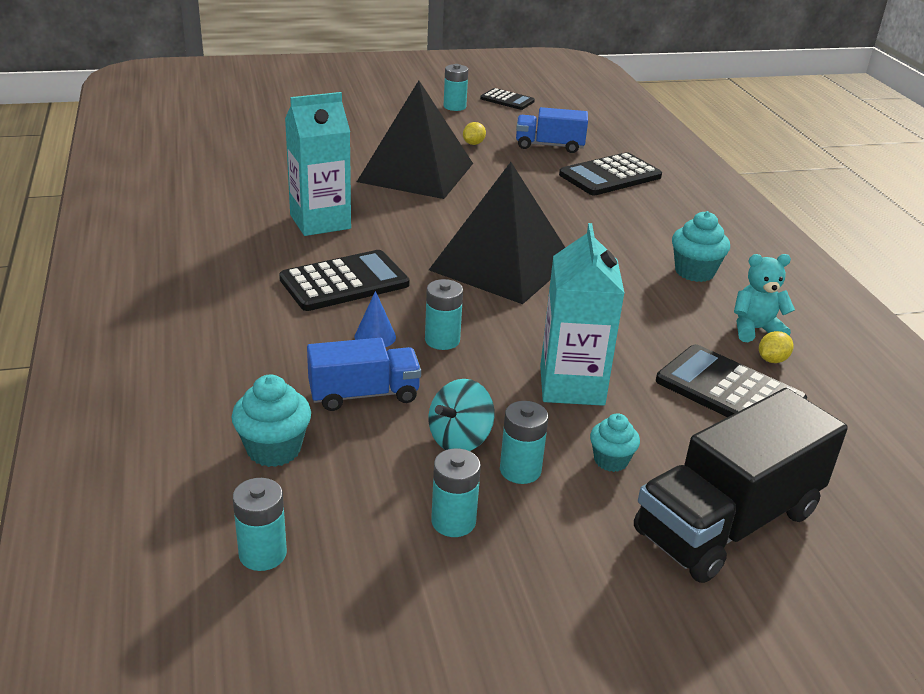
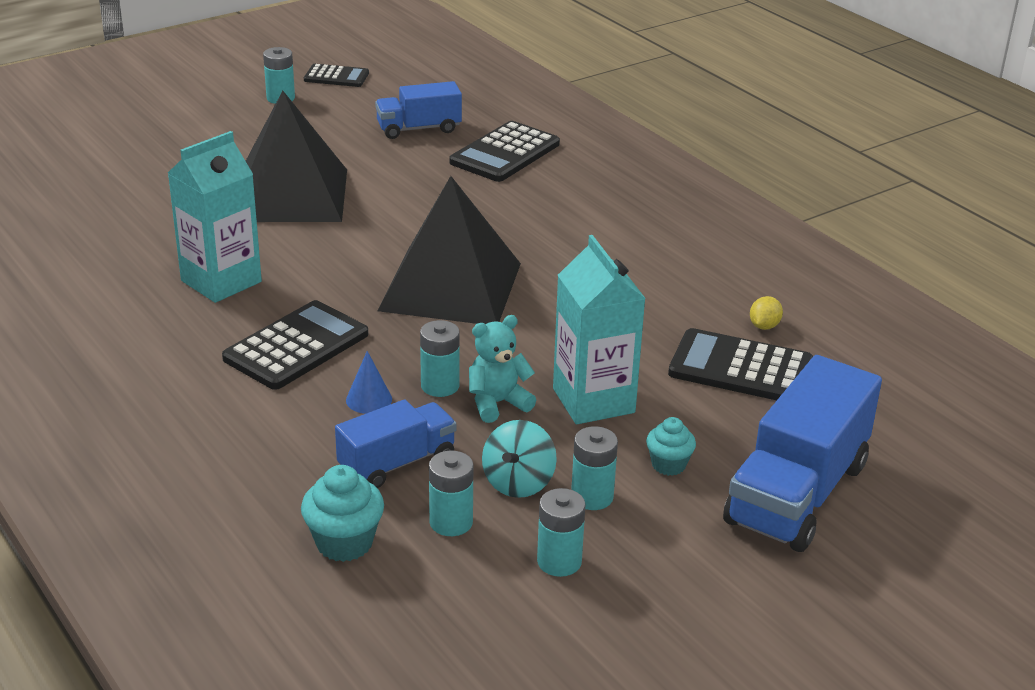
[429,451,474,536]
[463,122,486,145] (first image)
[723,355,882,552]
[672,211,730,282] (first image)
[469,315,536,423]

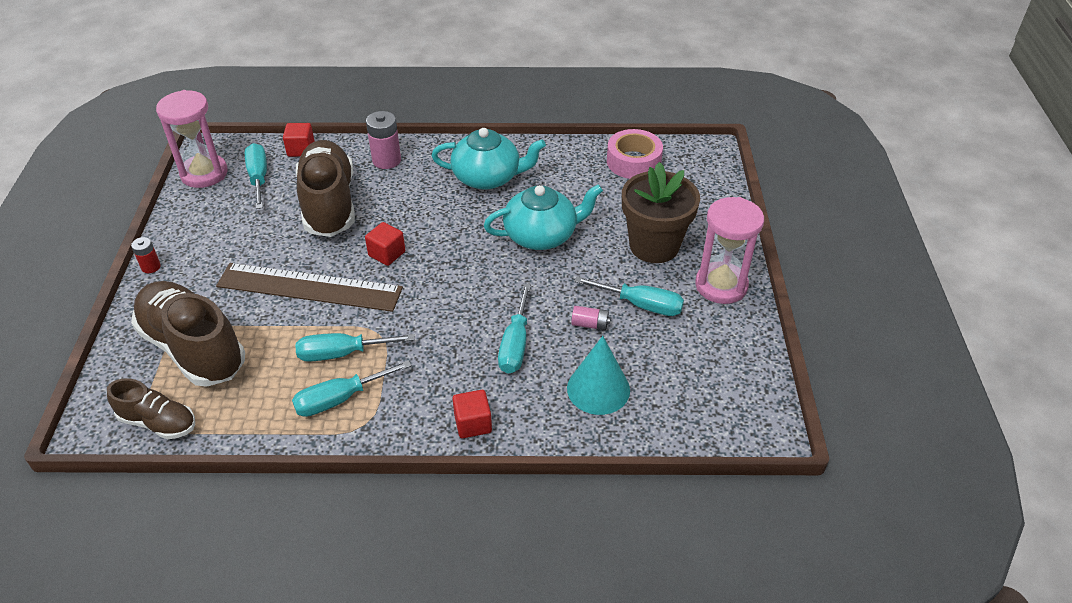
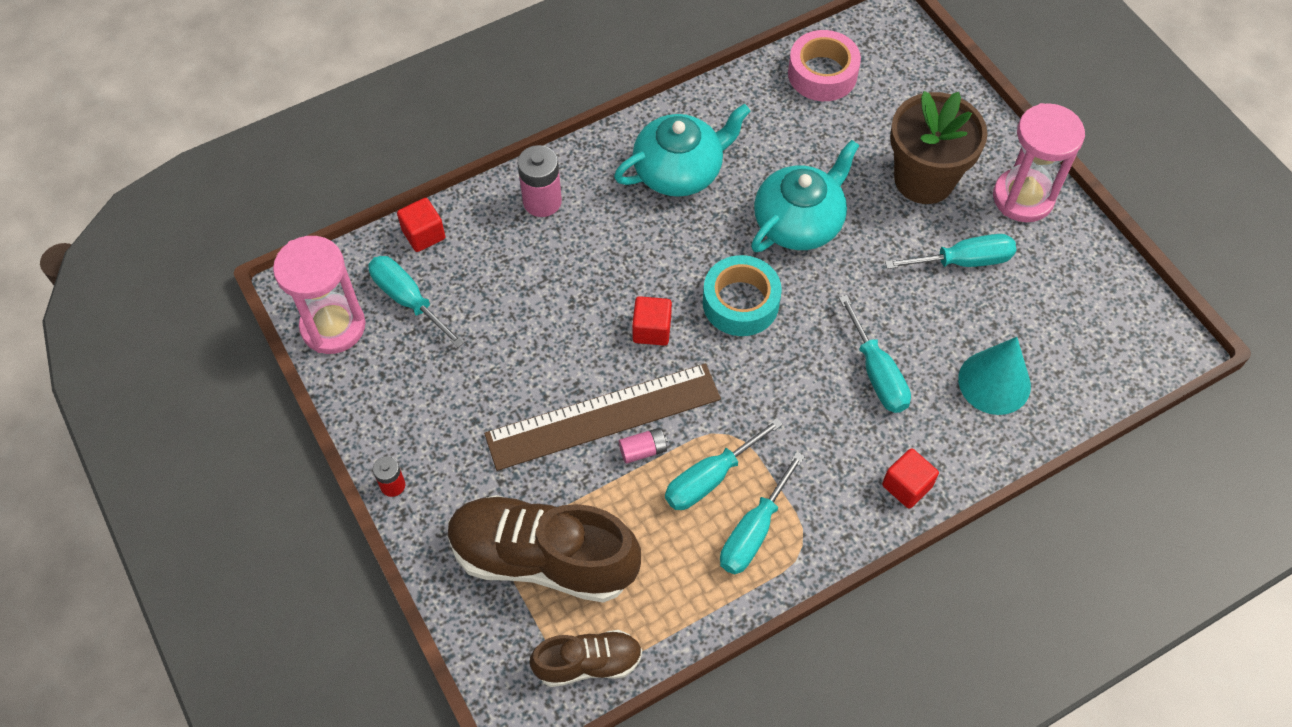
[296,140,355,237] (first image)
[619,428,668,464]
[703,255,782,336]

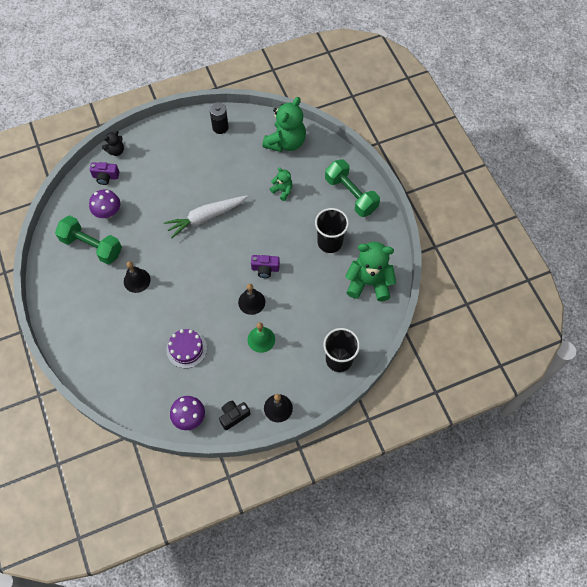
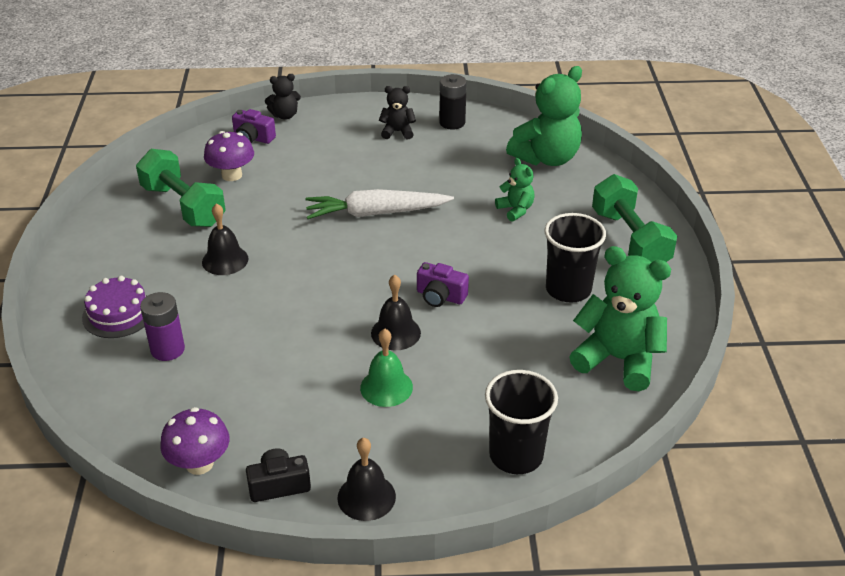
[82,276,147,338]
[140,292,185,361]
[379,86,416,140]

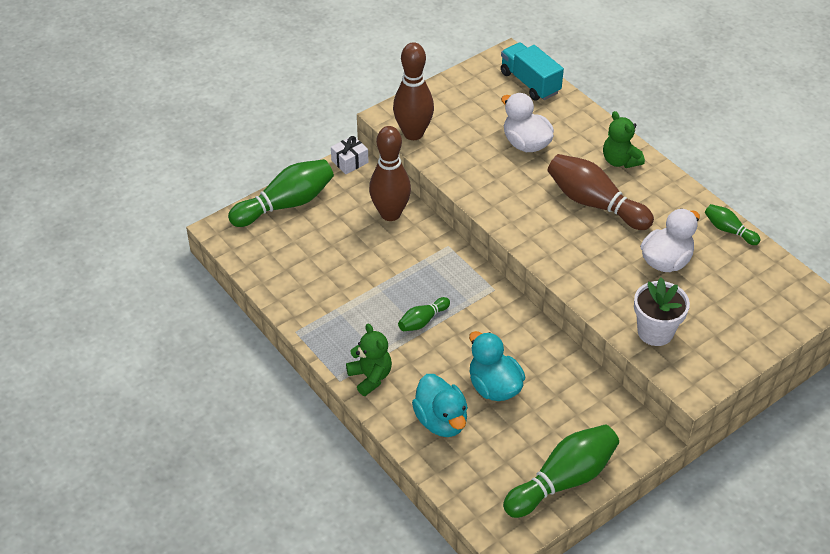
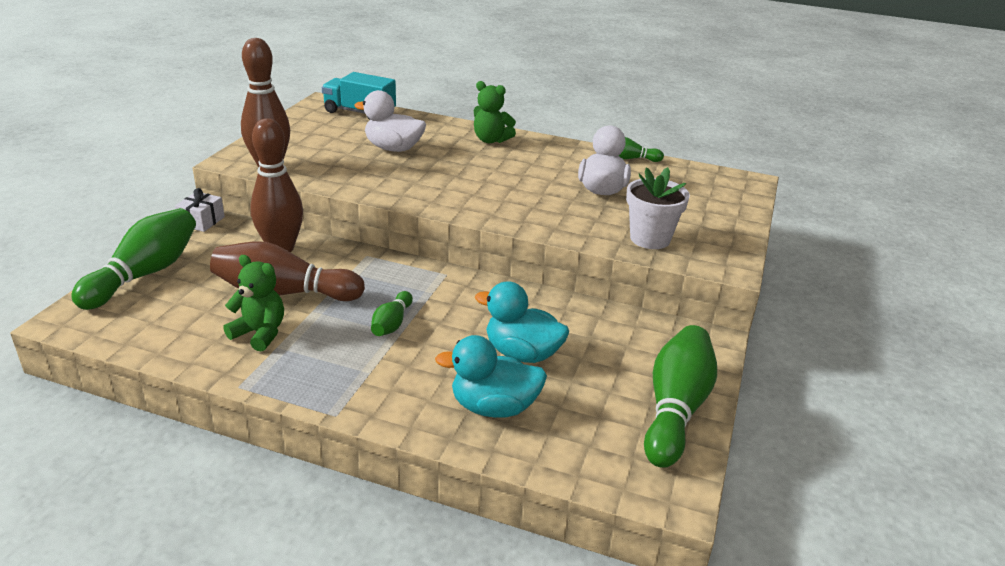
[223,255,284,352]
[435,335,547,418]
[210,241,365,301]

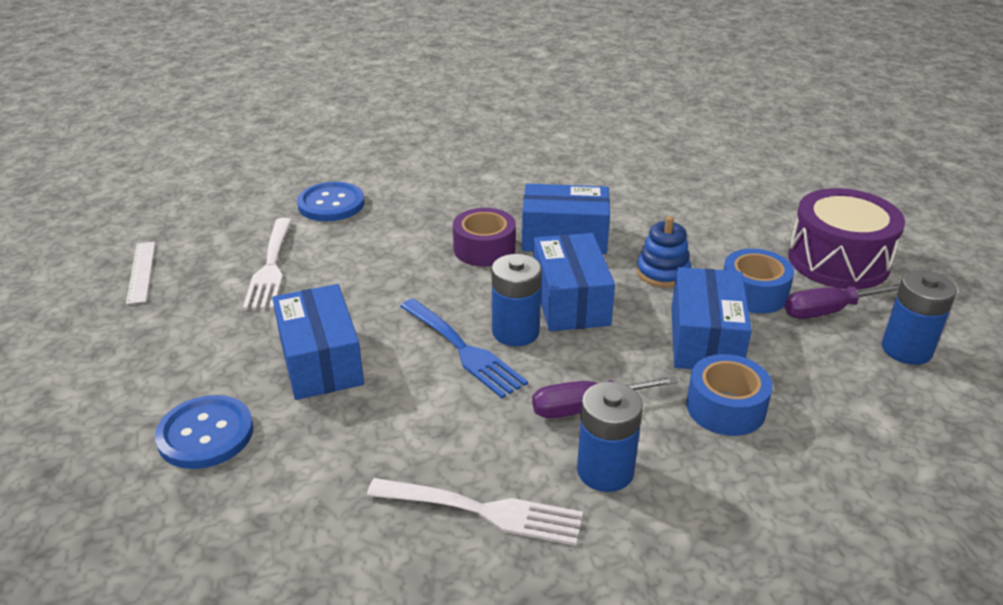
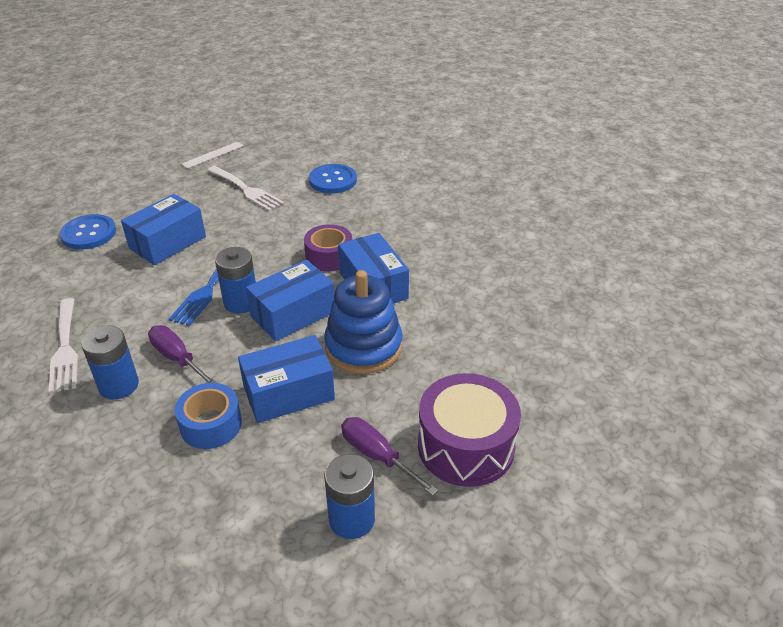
[207,166,284,211]
[324,270,402,374]
[724,249,794,314] (first image)

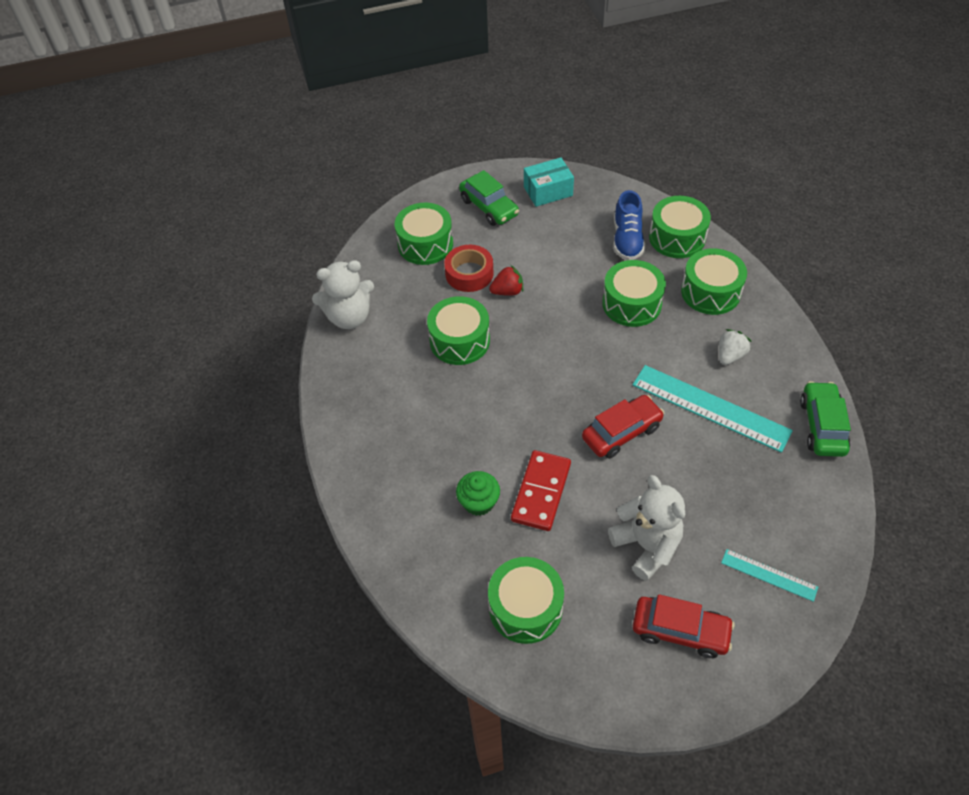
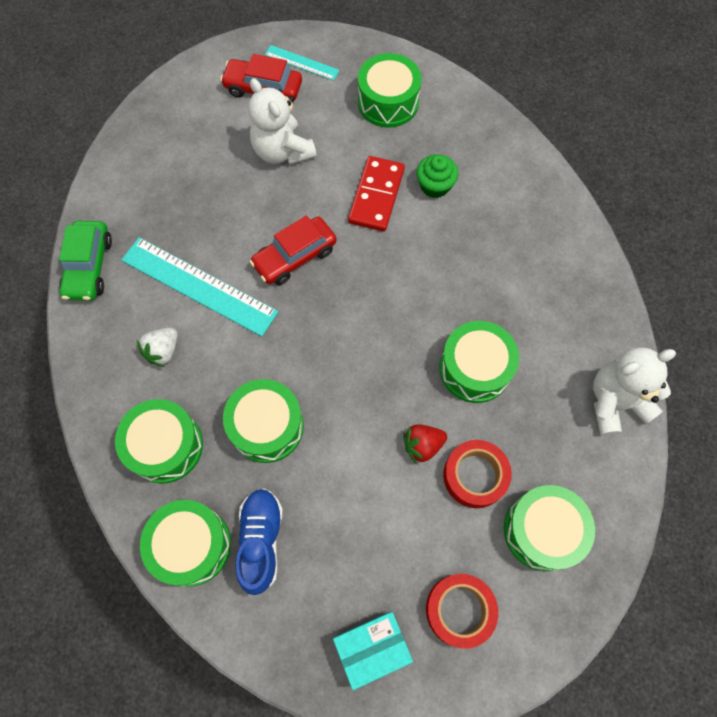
[426,574,498,649]
[265,45,340,81]

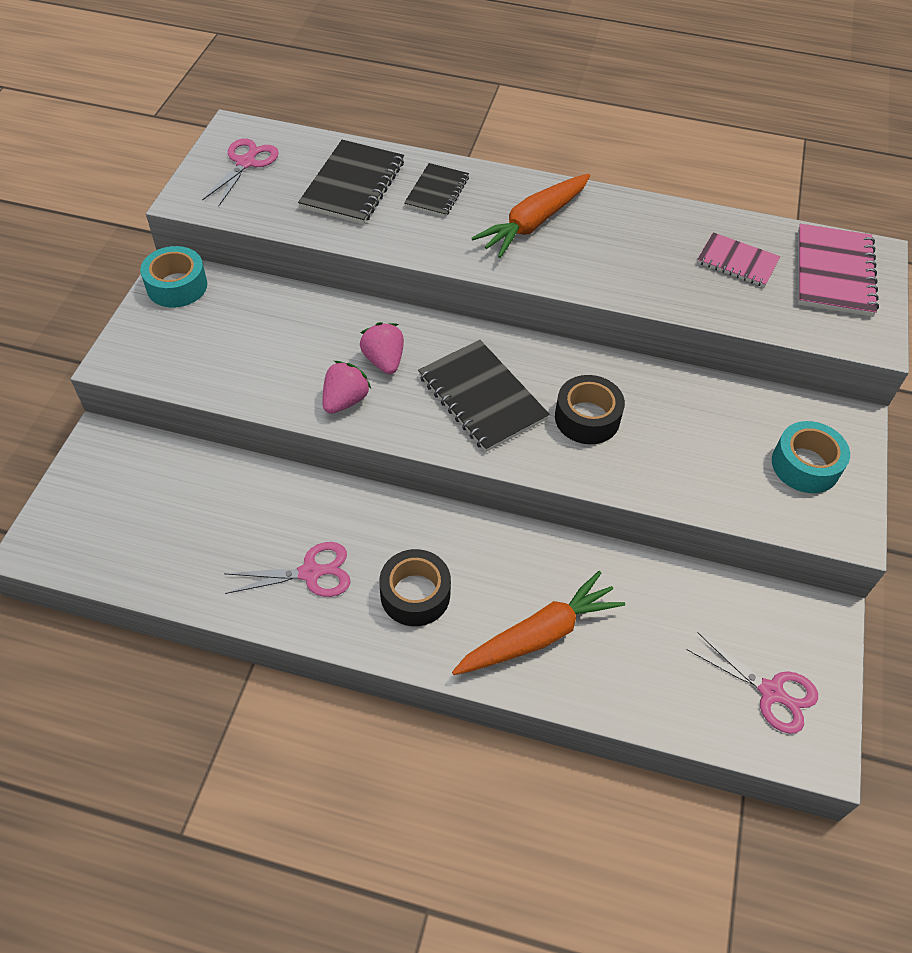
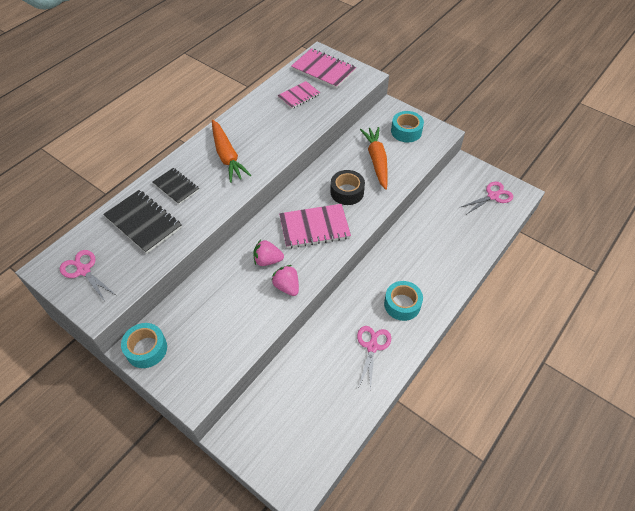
[384,281,423,321]
[279,204,351,248]
[360,127,388,190]

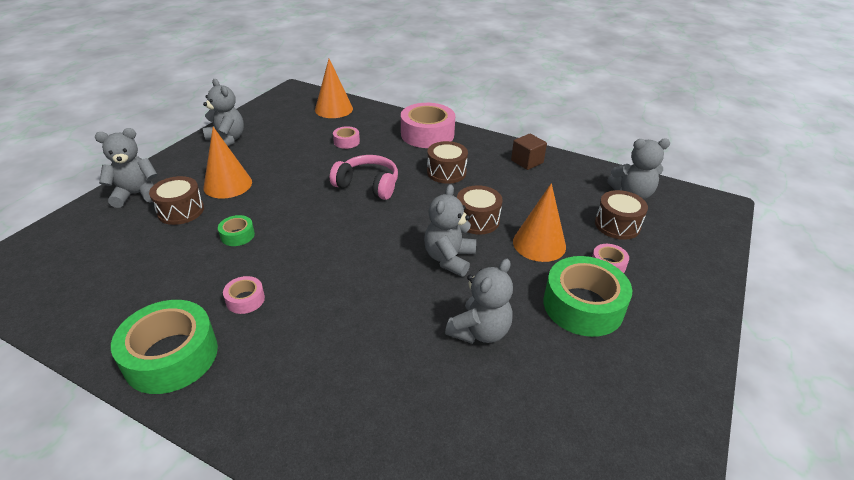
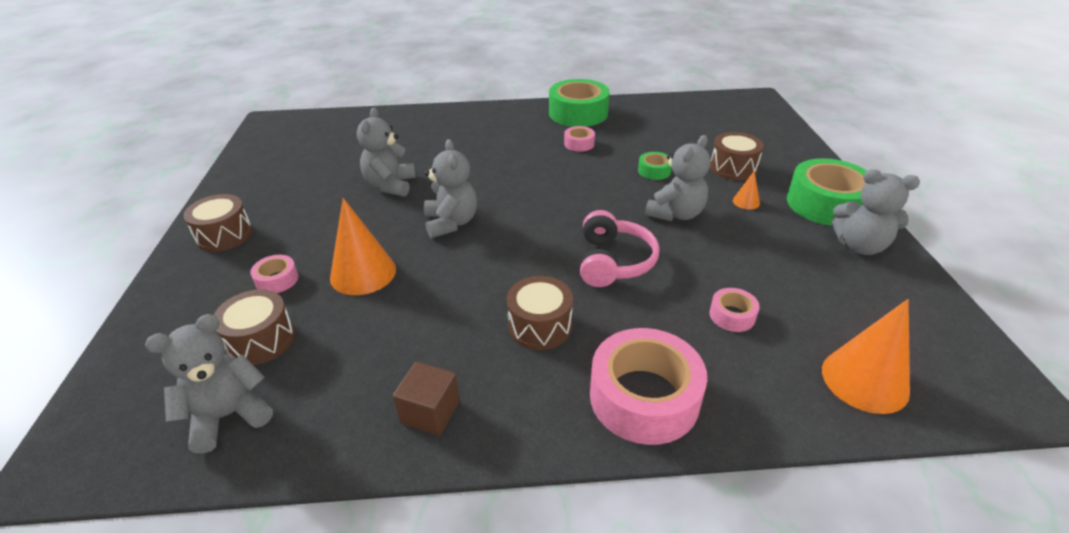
[645,135,710,221]
[733,171,760,210]
[580,210,660,287]
[183,194,252,252]
[787,158,867,226]

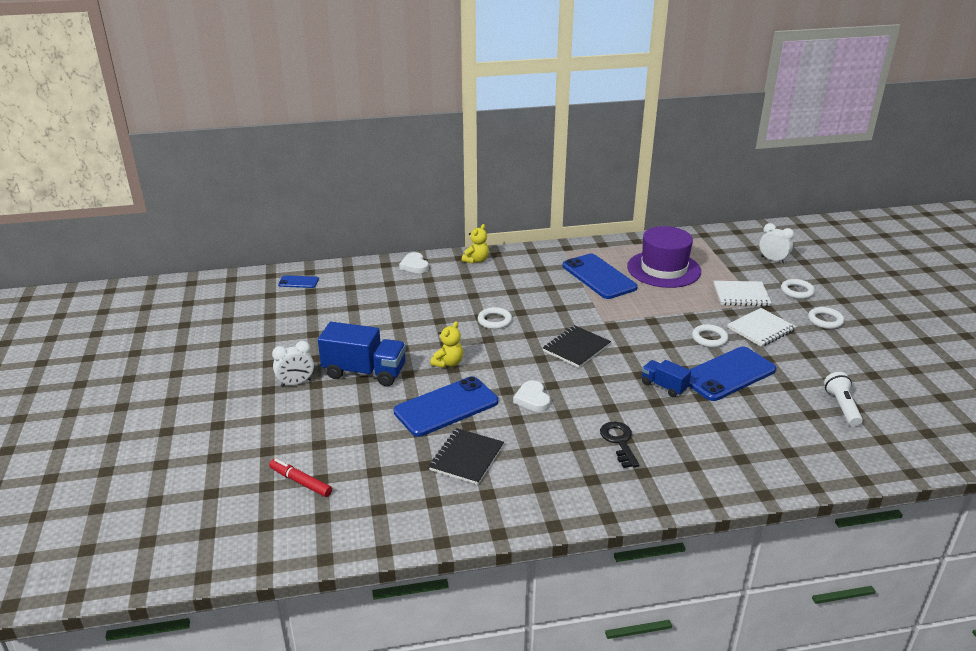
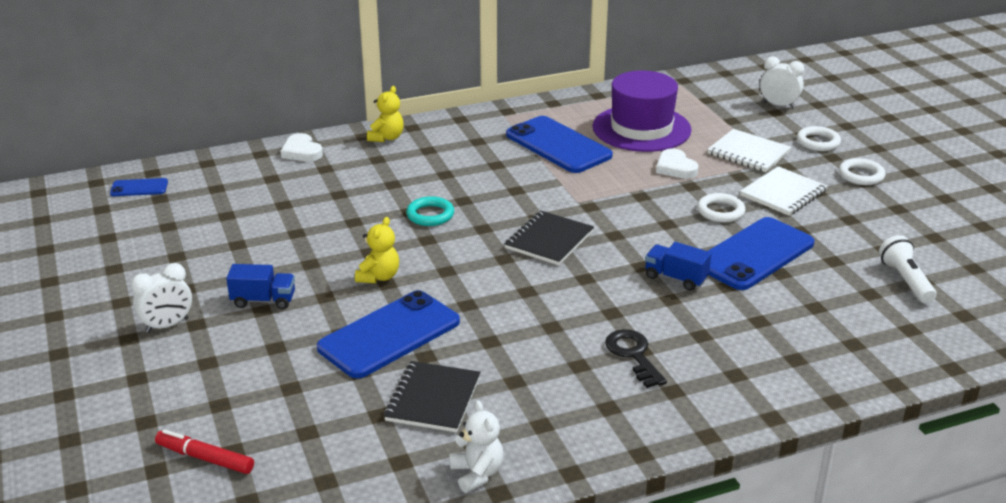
[226,264,295,309]
[406,196,454,226]
[656,148,699,179]
[707,129,792,172]
[449,400,504,493]

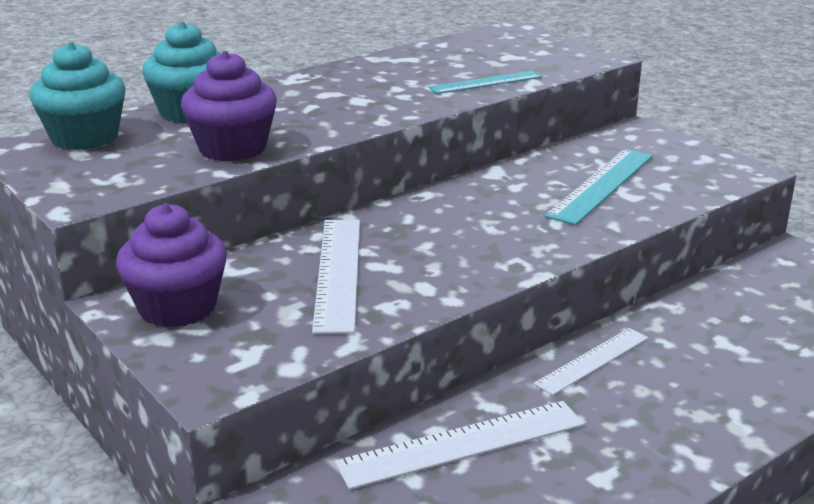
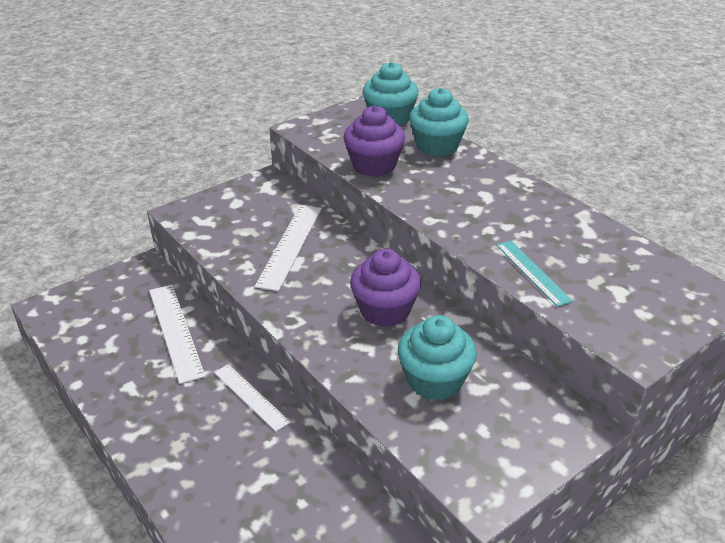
[350,249,421,327]
[255,205,321,291]
[398,315,477,401]

